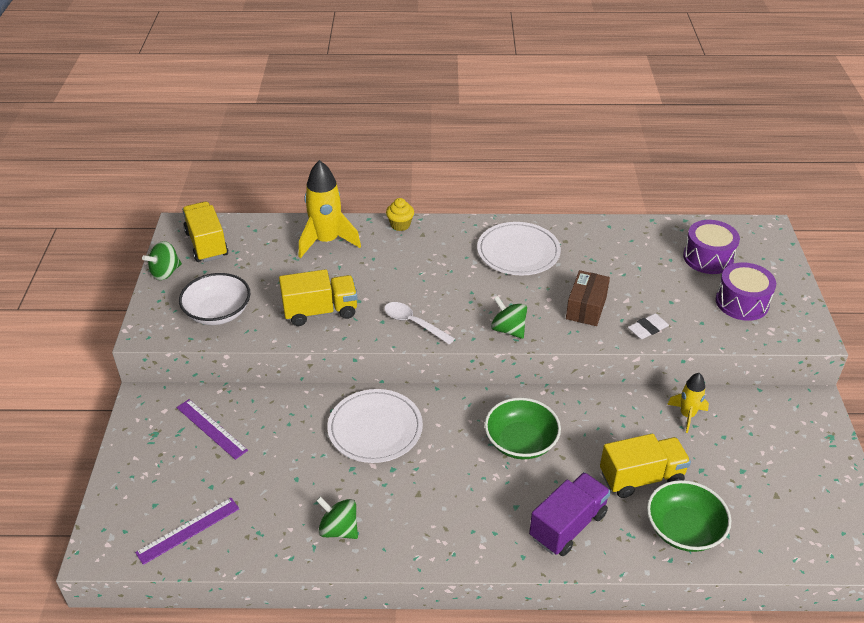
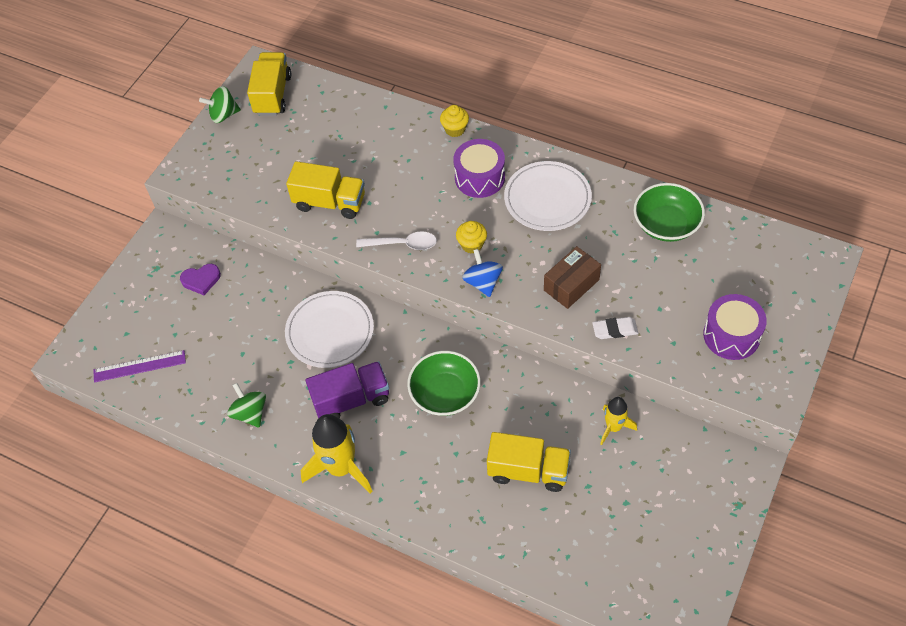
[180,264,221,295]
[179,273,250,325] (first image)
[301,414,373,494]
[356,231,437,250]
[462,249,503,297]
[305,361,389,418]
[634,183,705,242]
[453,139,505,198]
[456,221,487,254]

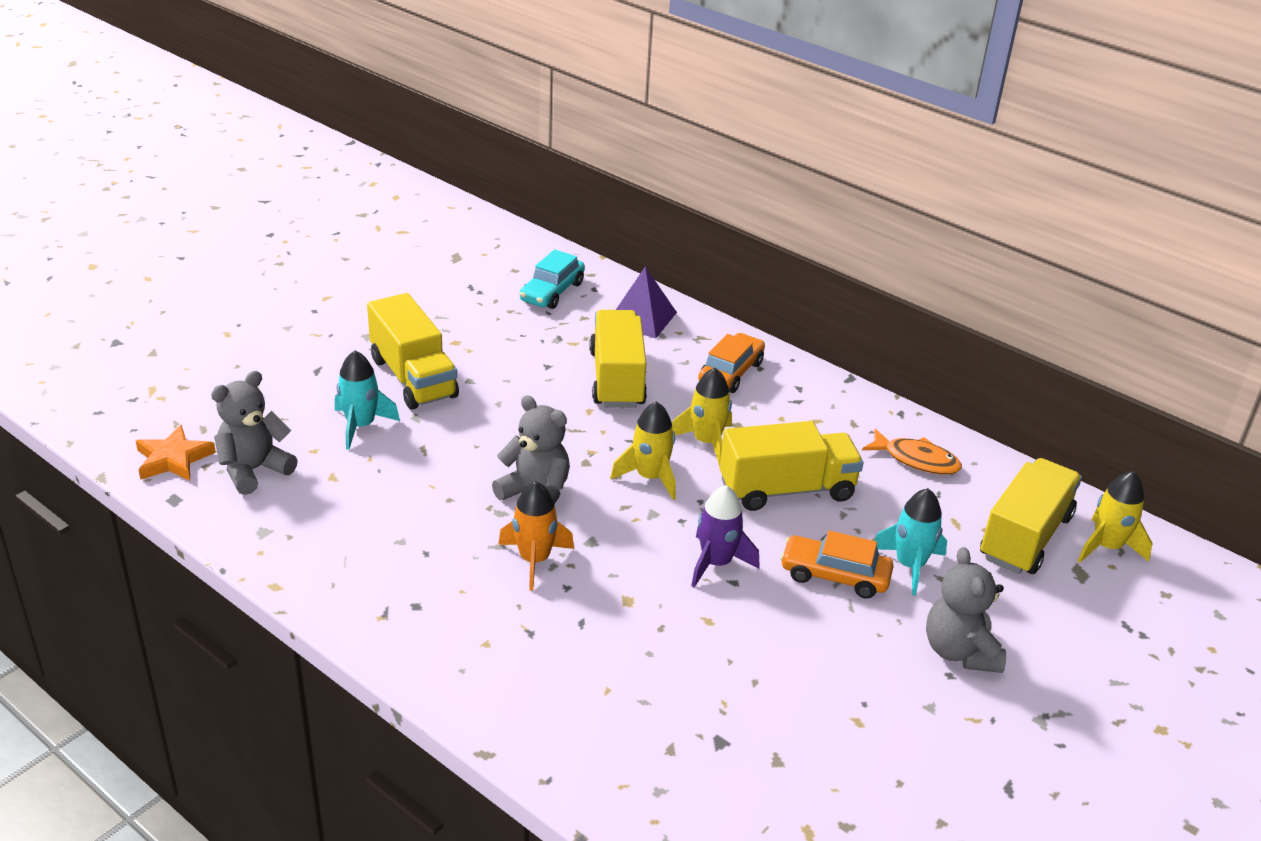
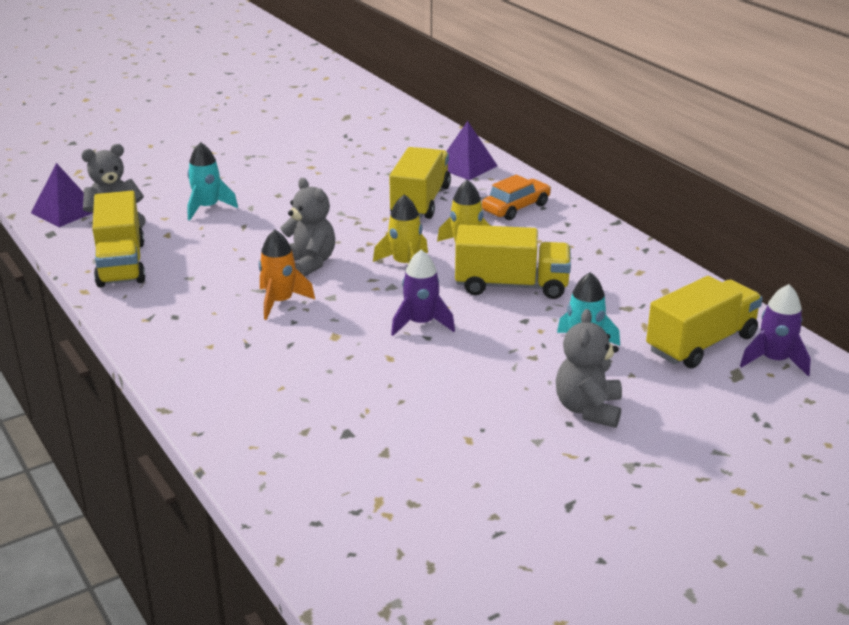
[31,163,93,227]
[92,191,146,288]
[520,249,585,309] (first image)
[780,530,894,599] (first image)
[862,428,962,475] (first image)
[740,284,811,376]

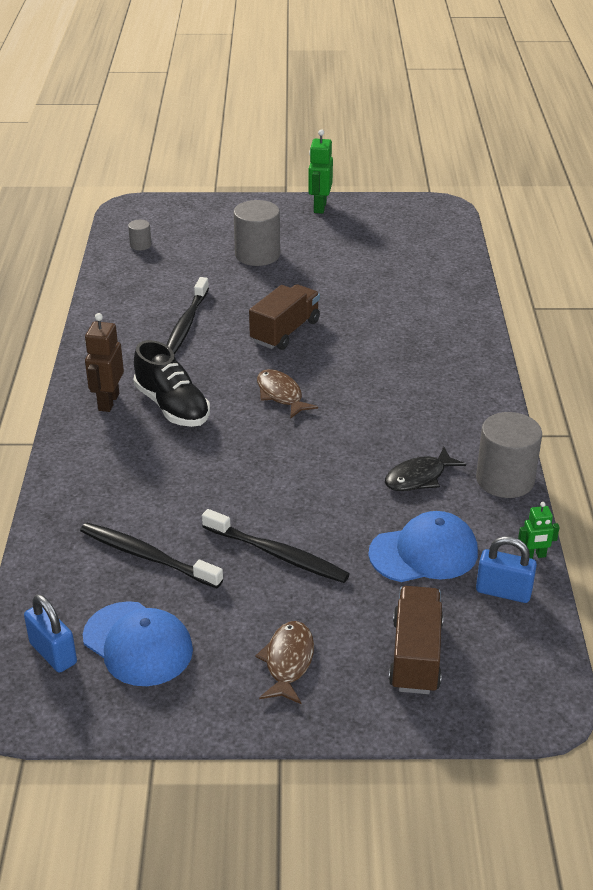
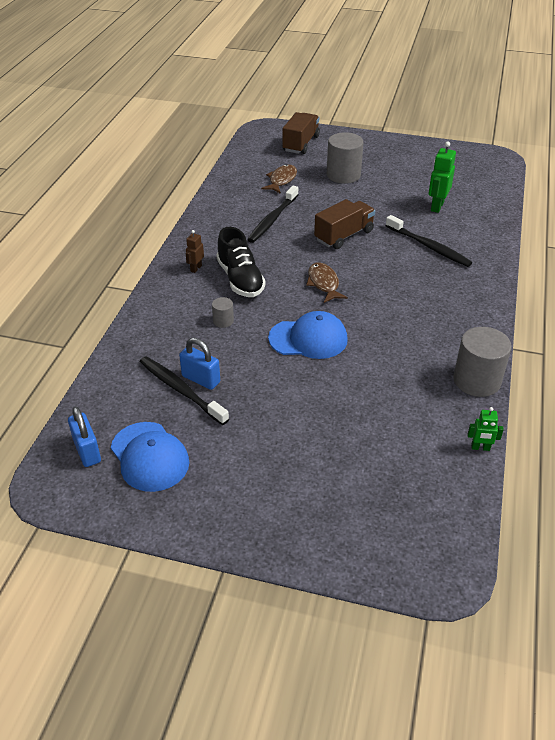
[186,230,204,273]
[212,297,234,328]
[386,215,472,267]
[261,164,297,194]
[429,141,456,213]
[268,311,348,359]
[385,447,466,491] (first image)
[282,112,320,154]
[179,337,220,390]

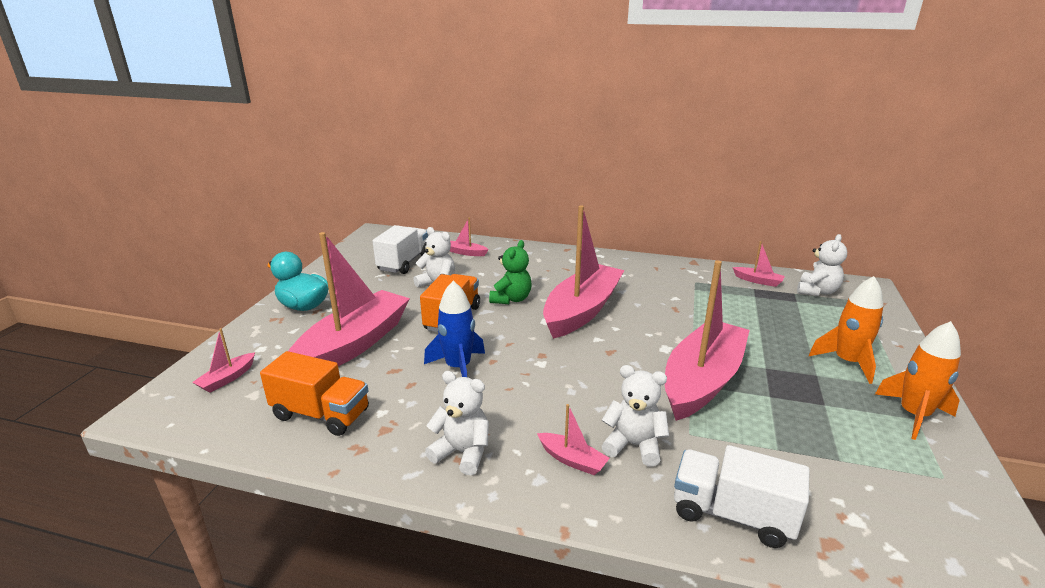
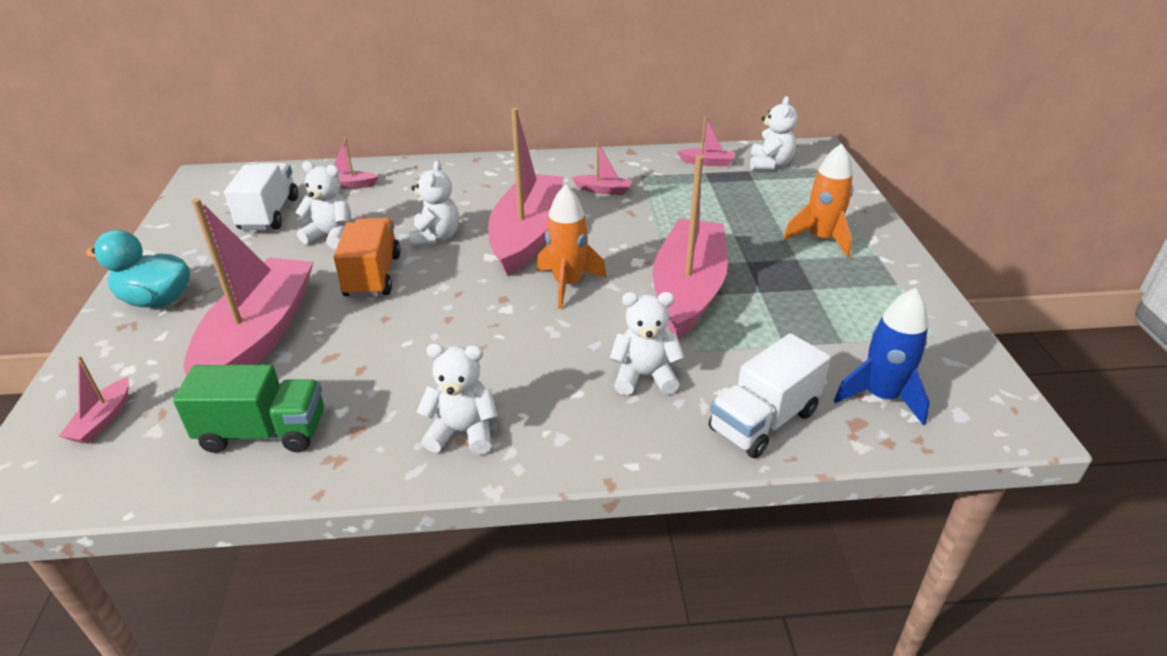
[173,365,324,453]
[834,288,930,426]
[409,160,459,247]
[572,142,632,195]
[708,333,831,458]
[537,185,607,309]

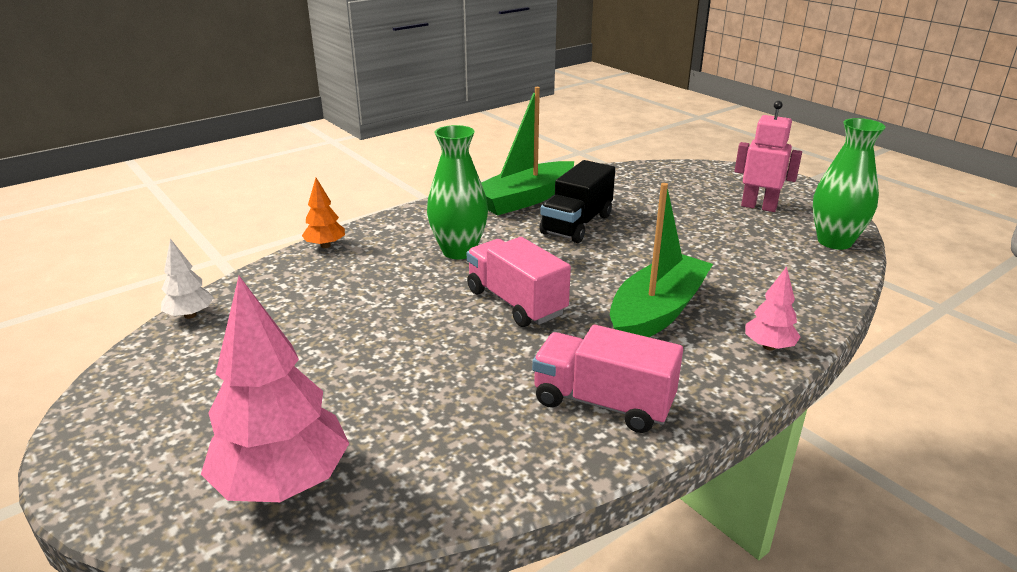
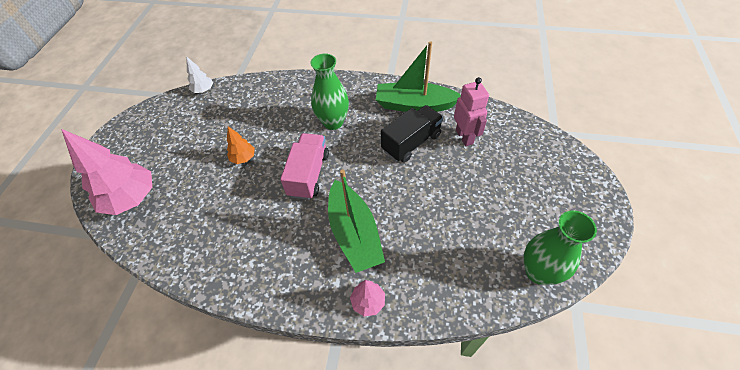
[227,126,255,164]
[532,325,683,433] (first image)
[381,105,443,163]
[328,169,385,273]
[454,77,489,146]

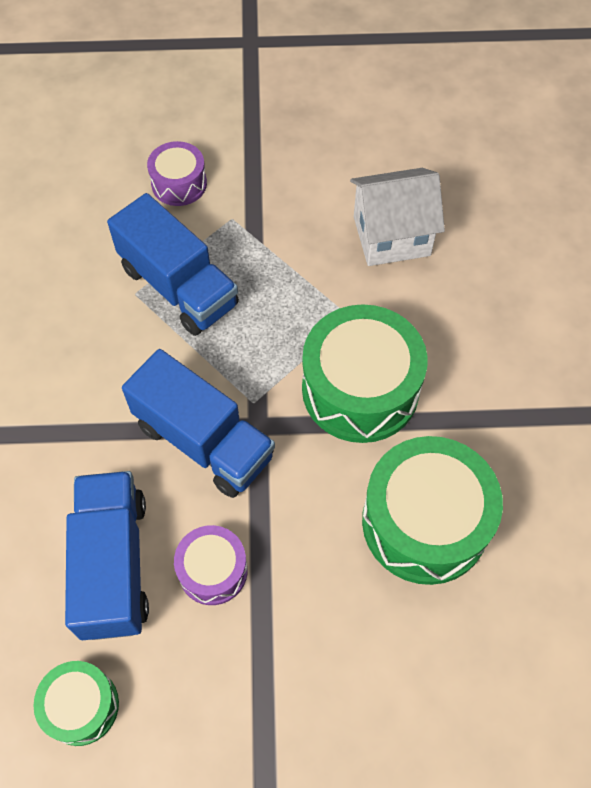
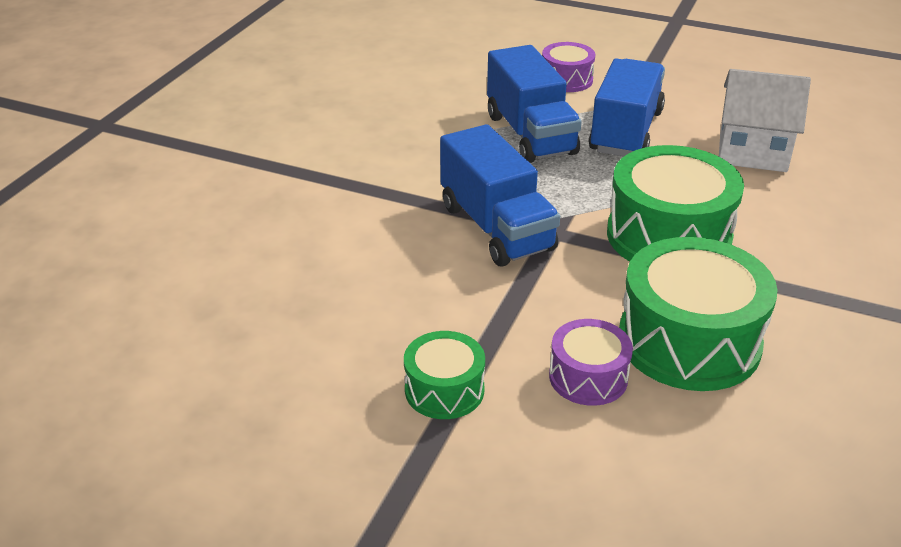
[404,331,485,419]
[589,58,665,156]
[549,319,633,406]

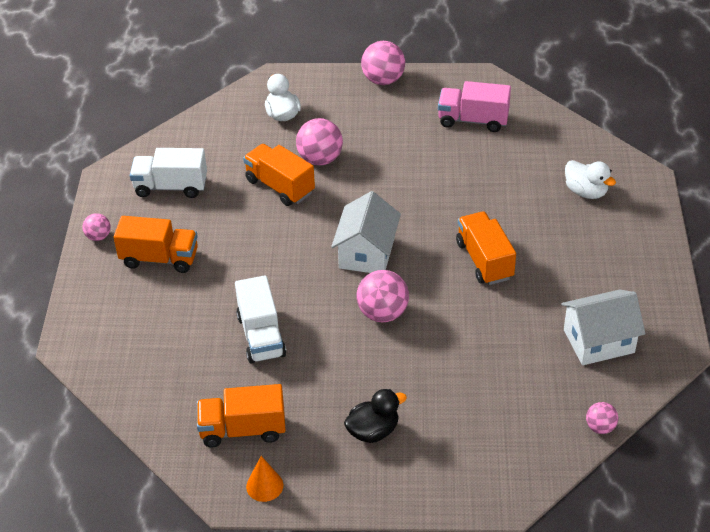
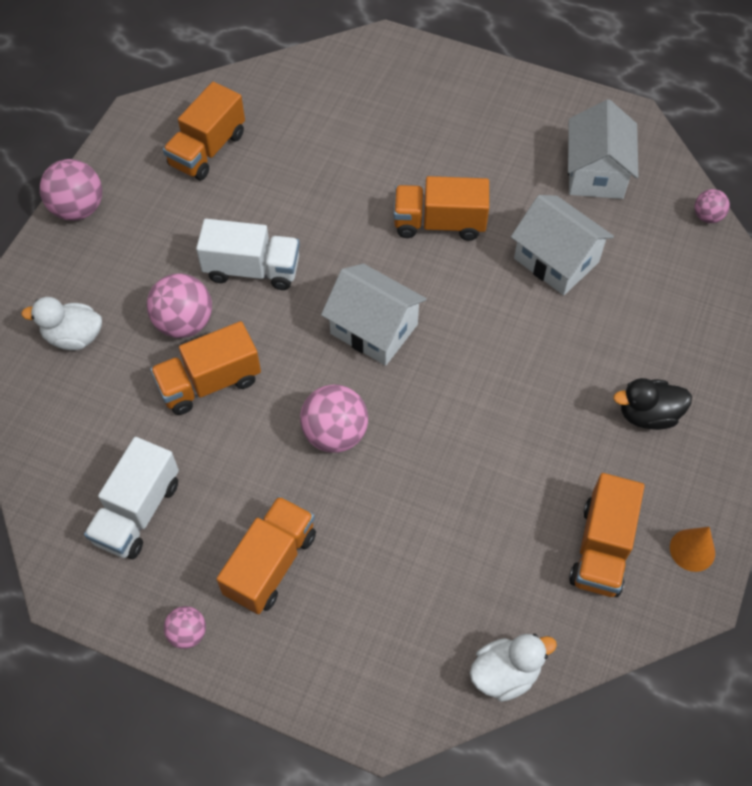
[196,219,300,290]
[613,378,692,430]
[300,384,368,453]
[163,82,245,180]
[470,634,557,701]
[511,195,614,295]

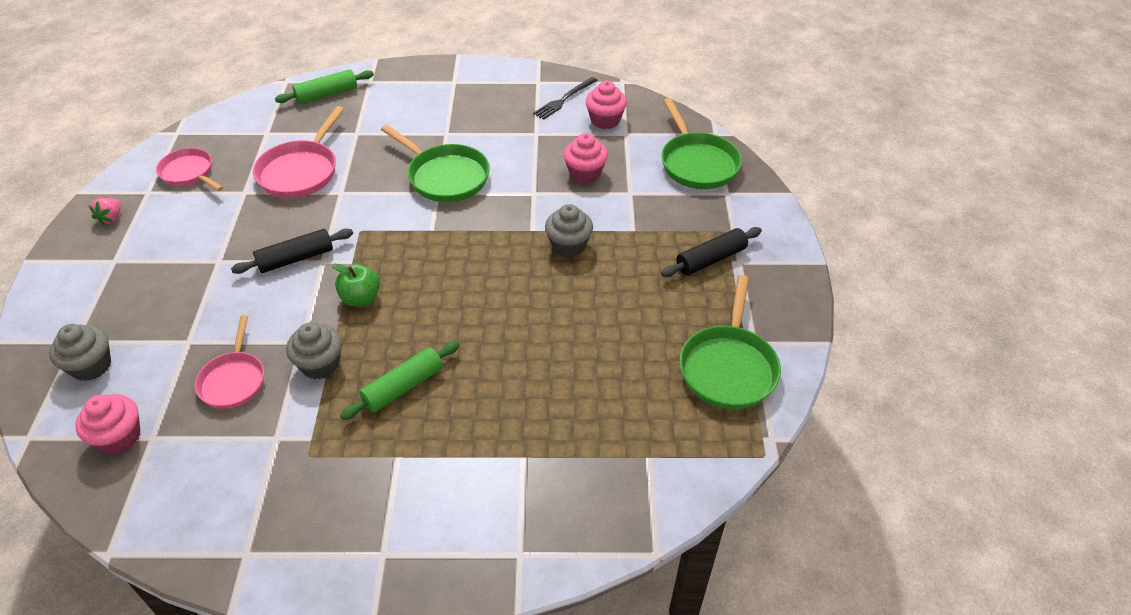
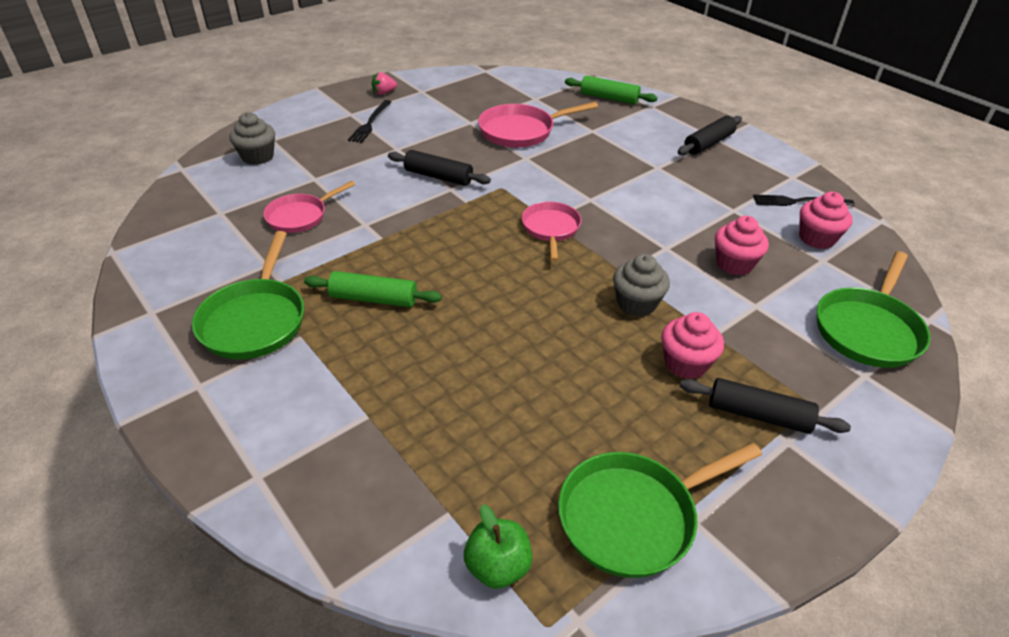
[661,312,724,379]
[522,202,581,261]
[286,322,342,380] (first image)
[464,504,533,589]
[192,231,304,359]
[348,100,391,143]
[678,116,742,155]

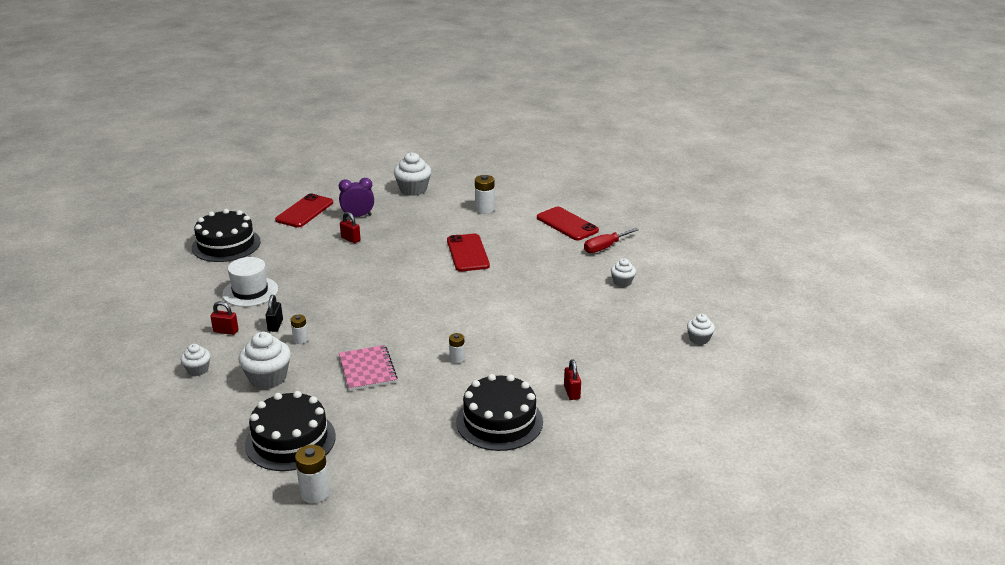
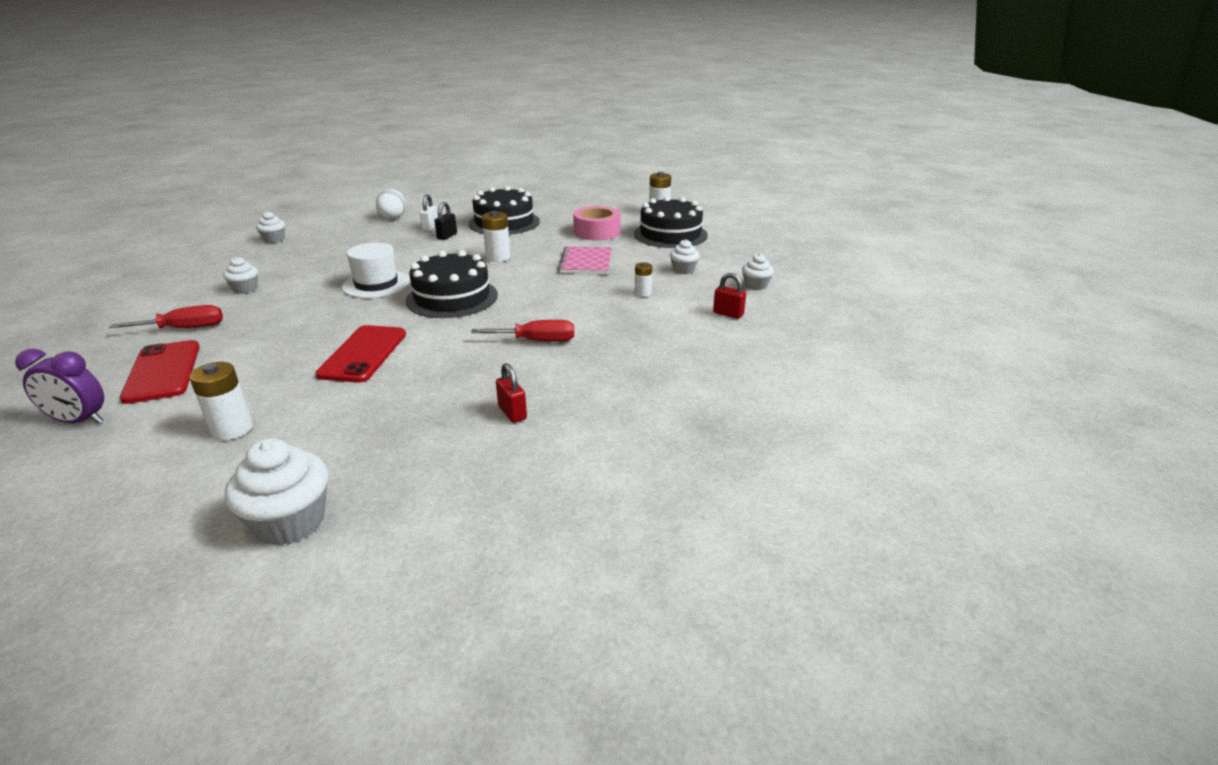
[406,250,498,318]
[342,242,410,298]
[670,239,700,274]
[434,202,457,240]
[275,194,333,228] (first image)
[15,349,104,424]
[482,211,511,262]
[420,194,438,231]
[376,189,406,220]
[471,320,574,342]
[573,206,621,241]

